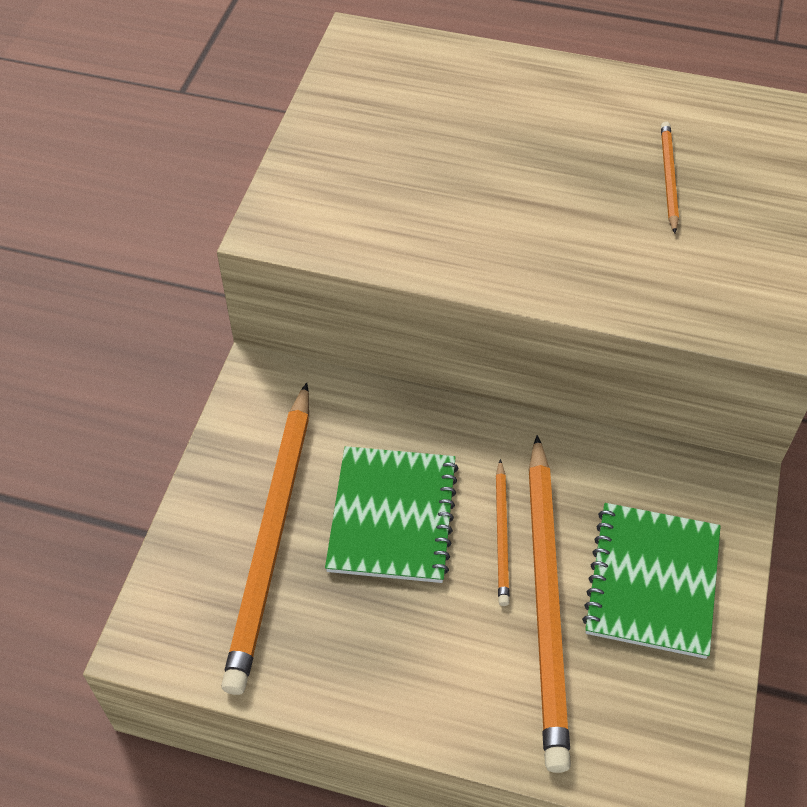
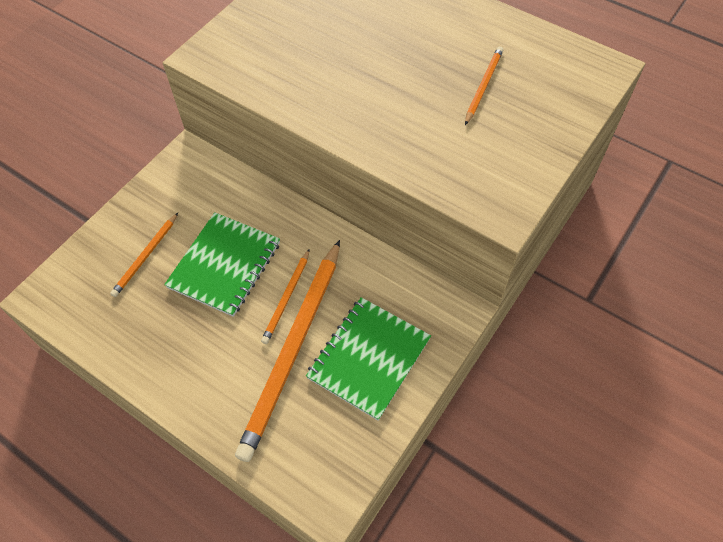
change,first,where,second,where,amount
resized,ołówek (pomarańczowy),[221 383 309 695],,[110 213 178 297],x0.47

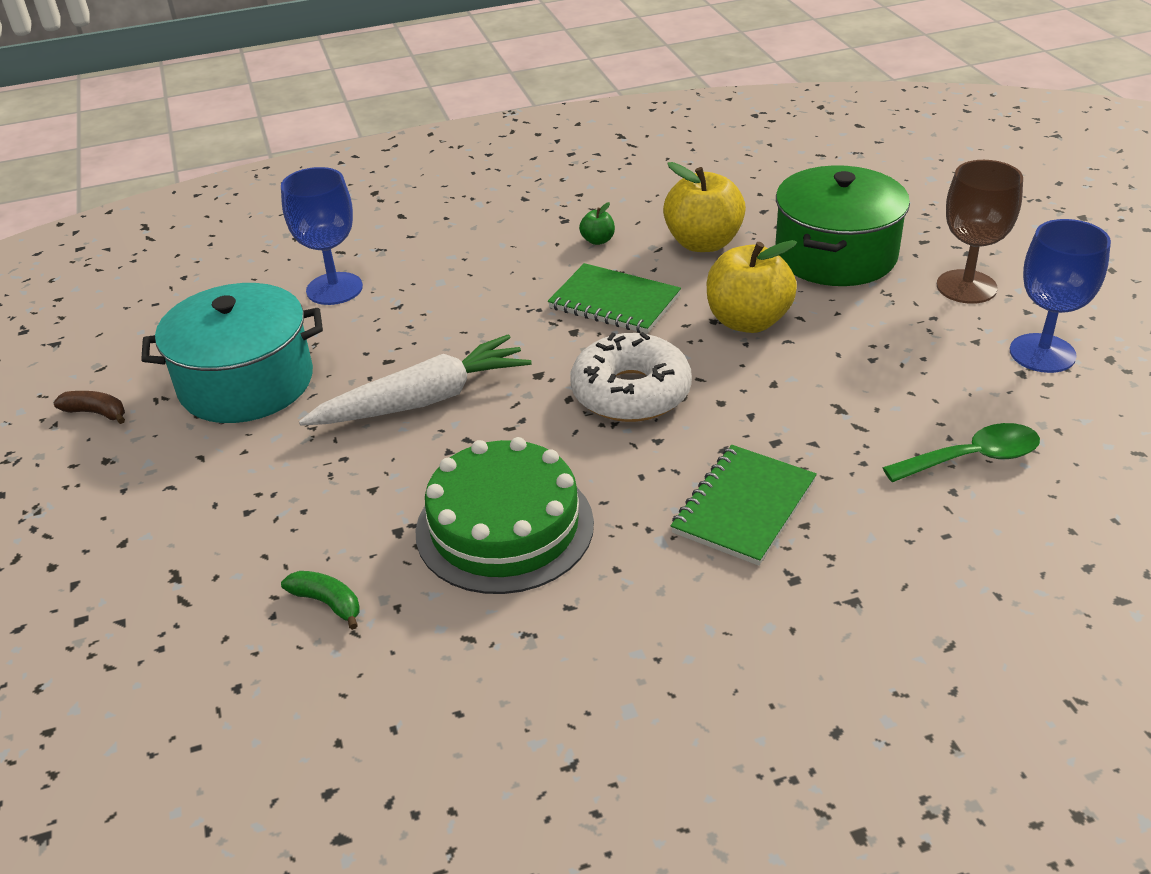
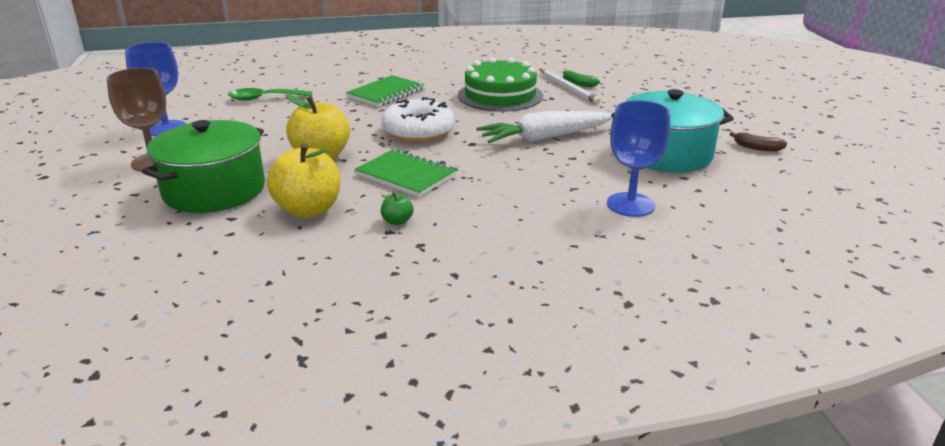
change,first,where,second,where,amount
added,,,ołówek (biały),[539 69 601 104],

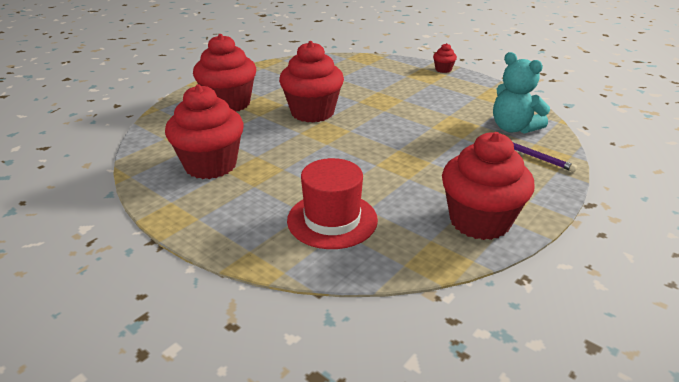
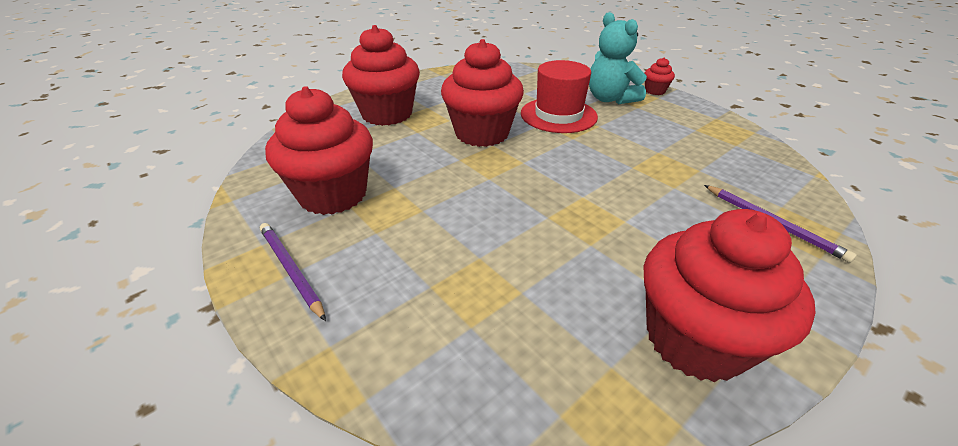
change,first,where,second,where,amount
added,,,ołówek (fioletowy),[260 223 326 321],
moved,kapelusz (czerwony),[287 158 378 249],,[521 60 598 133],
moved,miś (turkusowy),[493 52 550 134],,[589 12 647 104],

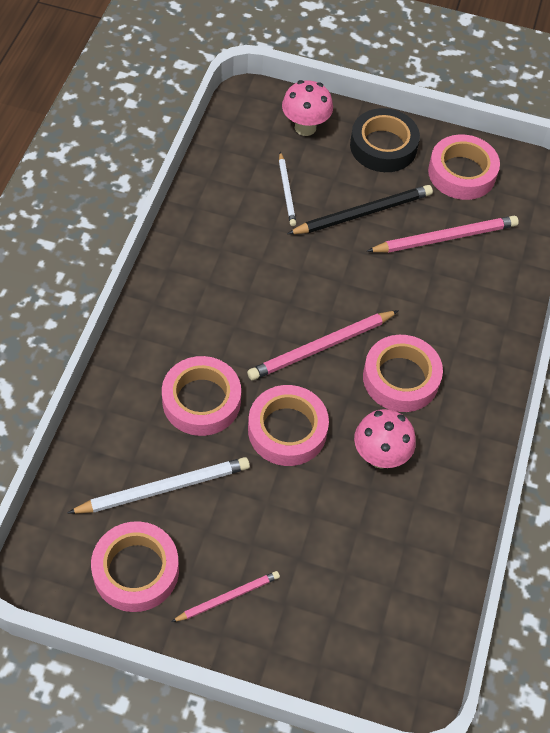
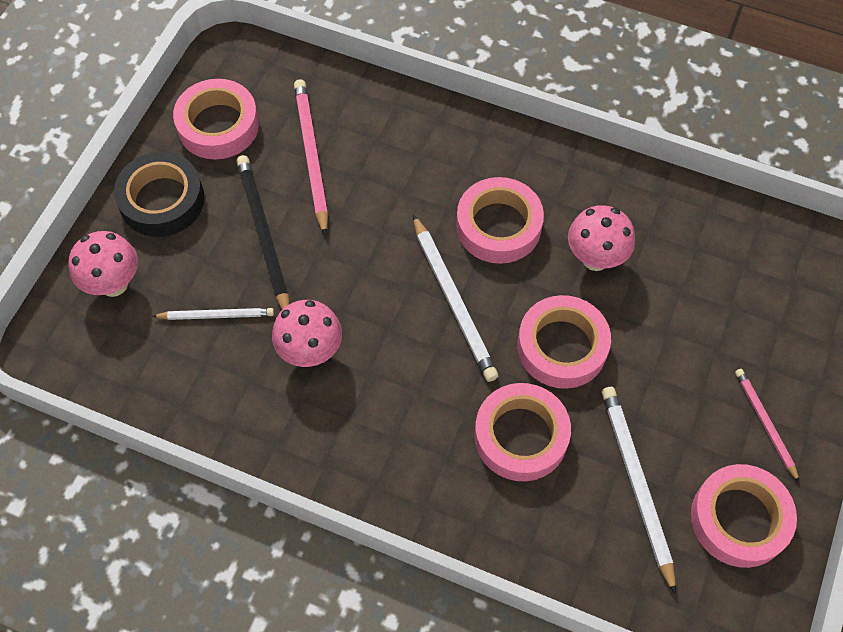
change,first,where,second,where,amount
added,,,grzyb (różowy),[272 300 342 367],
recoloured,ołówek (różowy),[247 310 399 380],ołówek (biały),[413 215 498 382],

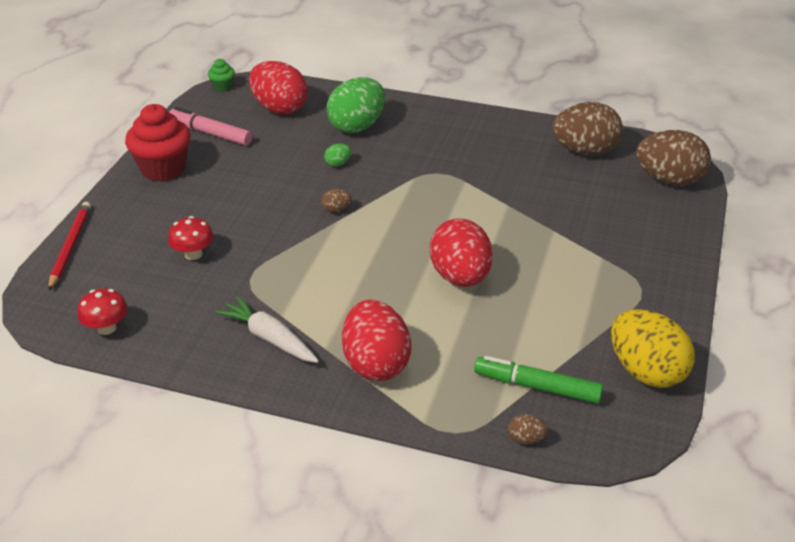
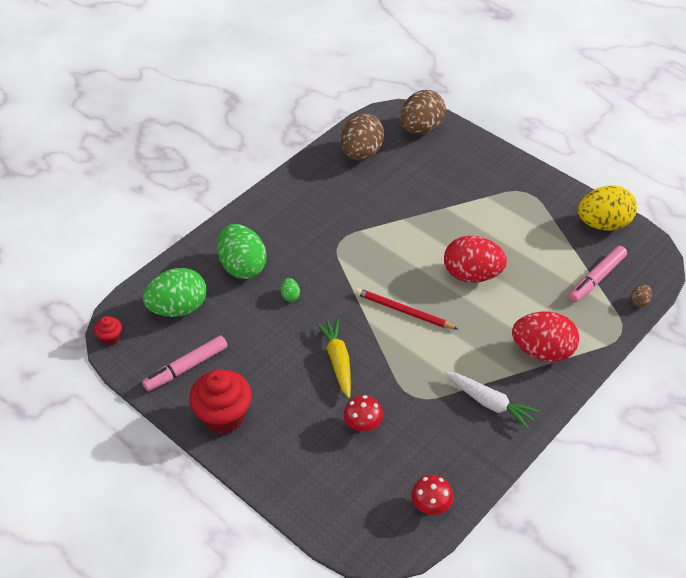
change,first,where,second,where,amount
removed,jajko (brązowy),[321 189 352 213],,,
added,,,marchewka (żółty),[316 318 351 398],
moved,ołówek (czerwony),[48 202 91 290],,[355 288 458 329],
recoloured,muffinka (zielony),[208 59 235 92],muffinka (czerwony),[94 316 122 346],
recoloured,jajko (czerwony),[249 61 308 114],jajko (zielony),[143 268 207 317],
recoloured,flamaster (zielony),[474 356 603 404],flamaster (różowy),[568 246 627 303],
turned,marchewka (biały),[215 296 319 363],,[445 372 539 429],120 degrees counterclockwise

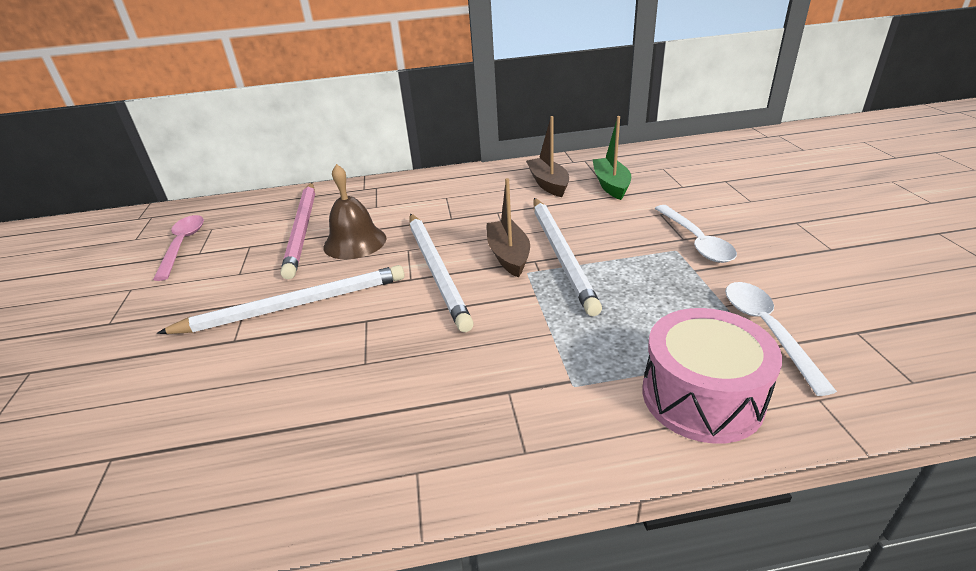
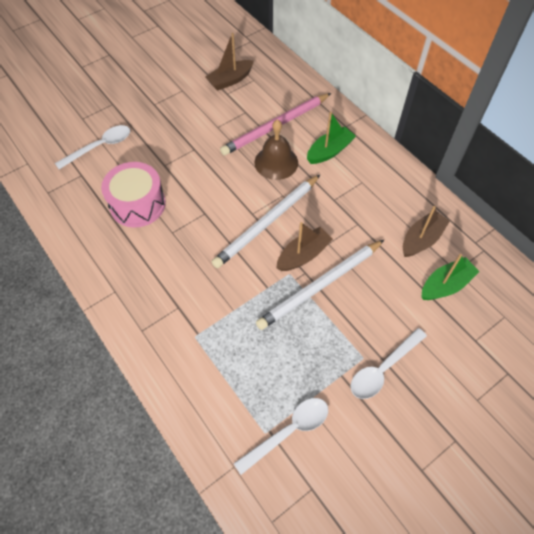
change,first,where,second,where,amount
removed,ołówek (biały),[156 265 405 334],,,
added,,,łyżka (biały),[55 125 130 169],
added,,,łódka (zielony),[307 112 356 164],
moved,bęben (różowy),[642 308 782 444],,[101 162 166 227],
replaced,łyżka (różowy),[153 215 204 281],łódka (brązowy),[206 33 254 91],

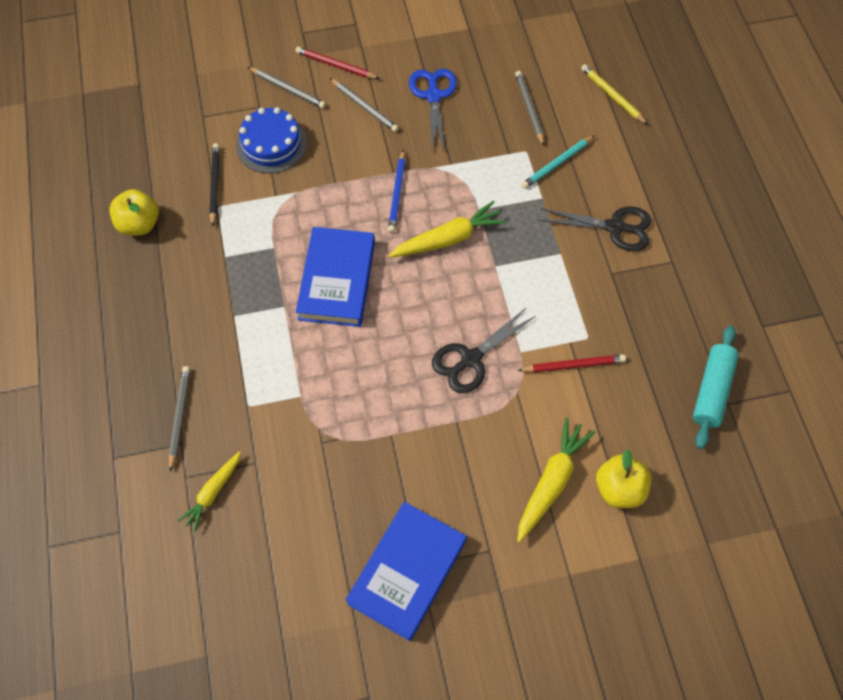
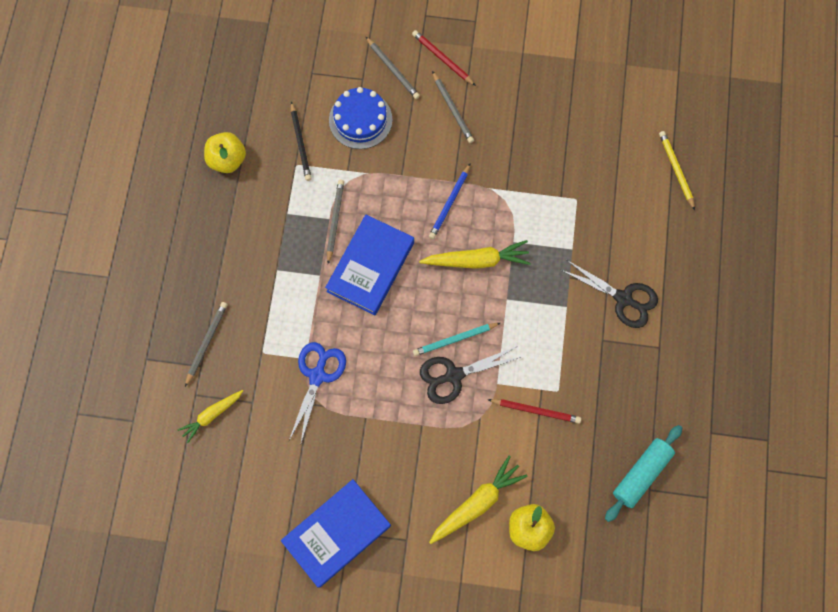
change,first,where,second,where,amount
moved,nożyczki (niebieski),[409 69 457 150],,[289 342 346 443],
moved,ołówek (szary),[515 71 544 146],,[327 180 344 264],
moved,ołówek (turkusowy),[521 135 595 189],,[413 323 500 356],
turned,ołówek (czarny),[209 143 220 227],,[291 101 312 181],150 degrees clockwise

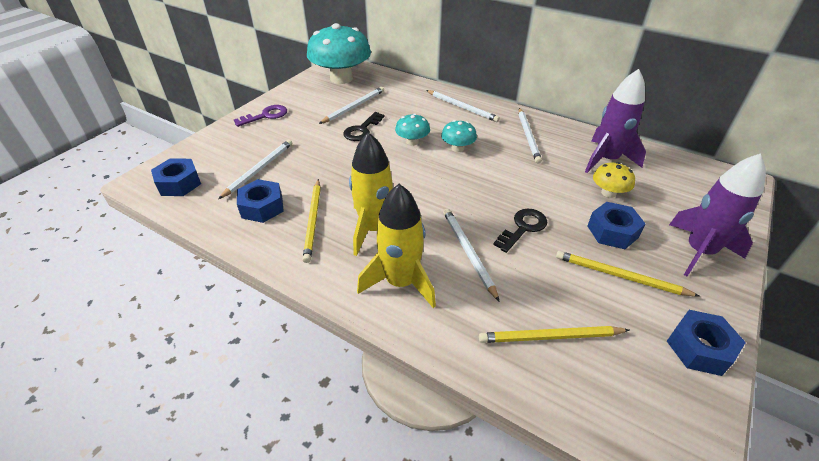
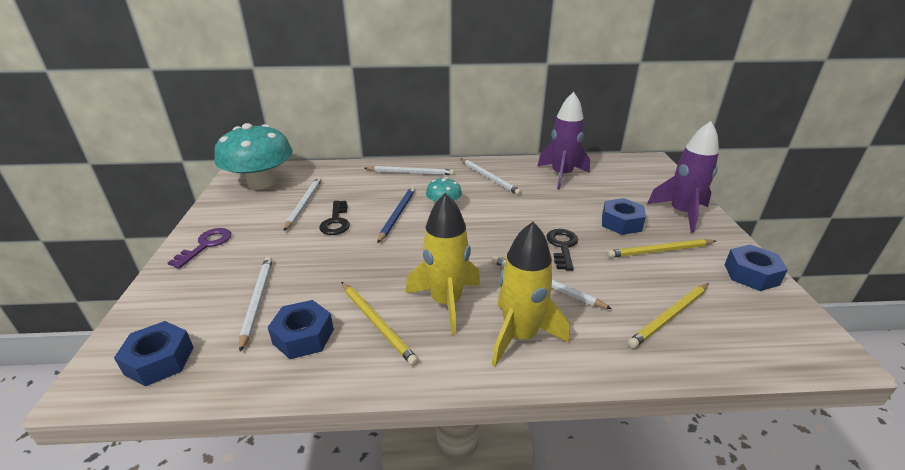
change,first,where,second,where,amount
removed,grzyb (żółty),[593 162 635 198],,,
replaced,grzyb (turkusowy),[395 113 430 146],ołówek (niebieski),[377 187 415 243],

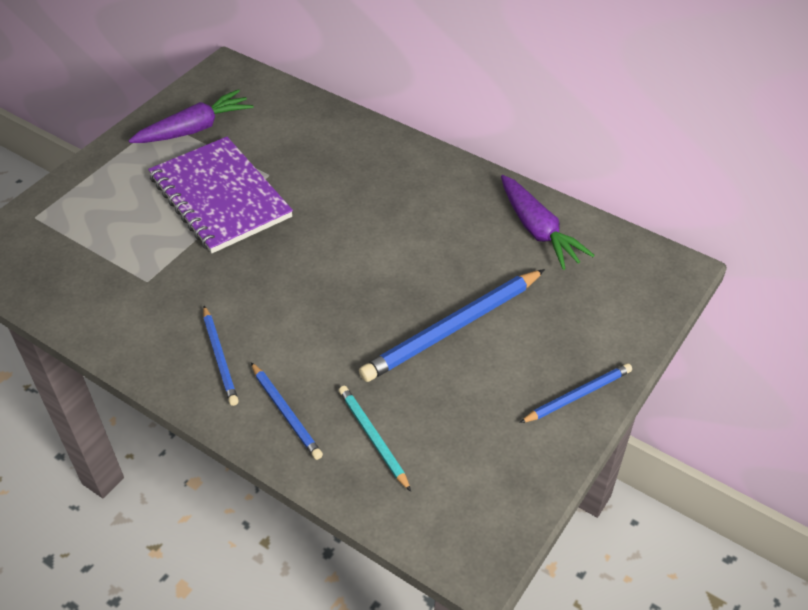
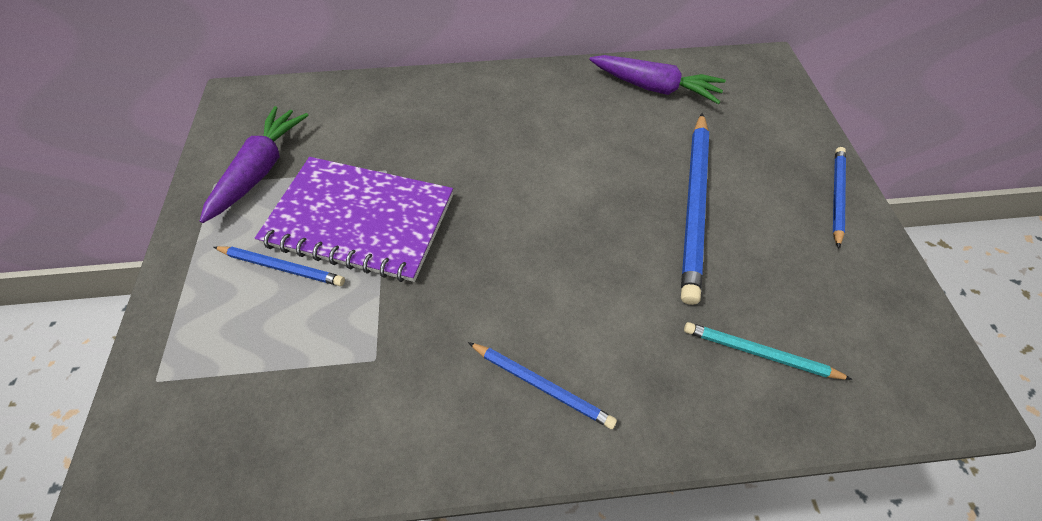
change,first,where,second,where,amount
moved,ołówek (niebieski),[251 362 323 460],,[214 246 345 286],

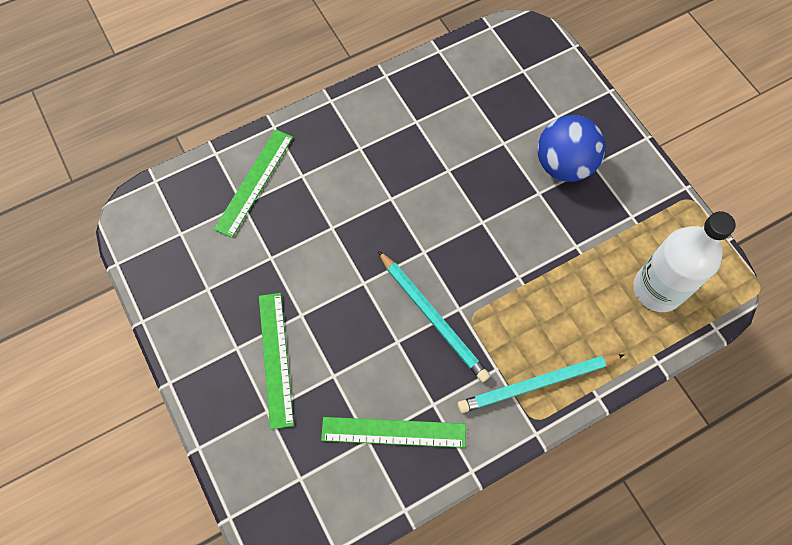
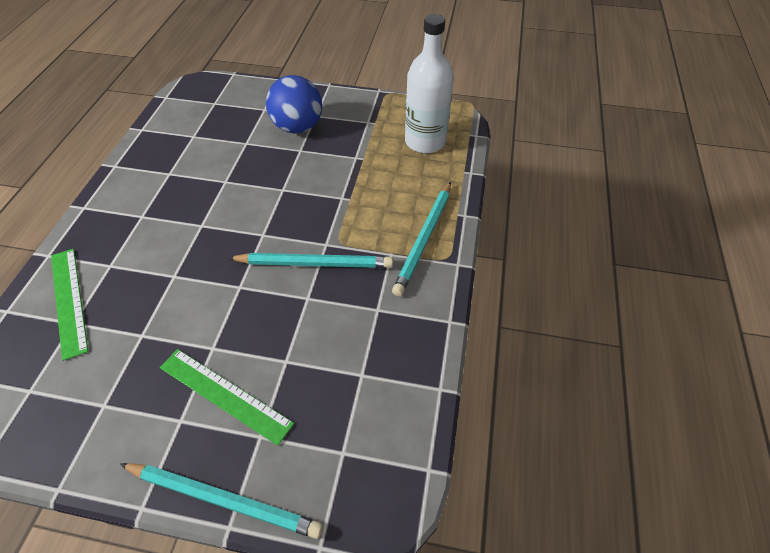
change,first,where,second,where,amount
removed,linijka (zielony),[321 417 466 448],,,
added,,,ołówek (turkusowy),[120 463 323 539],

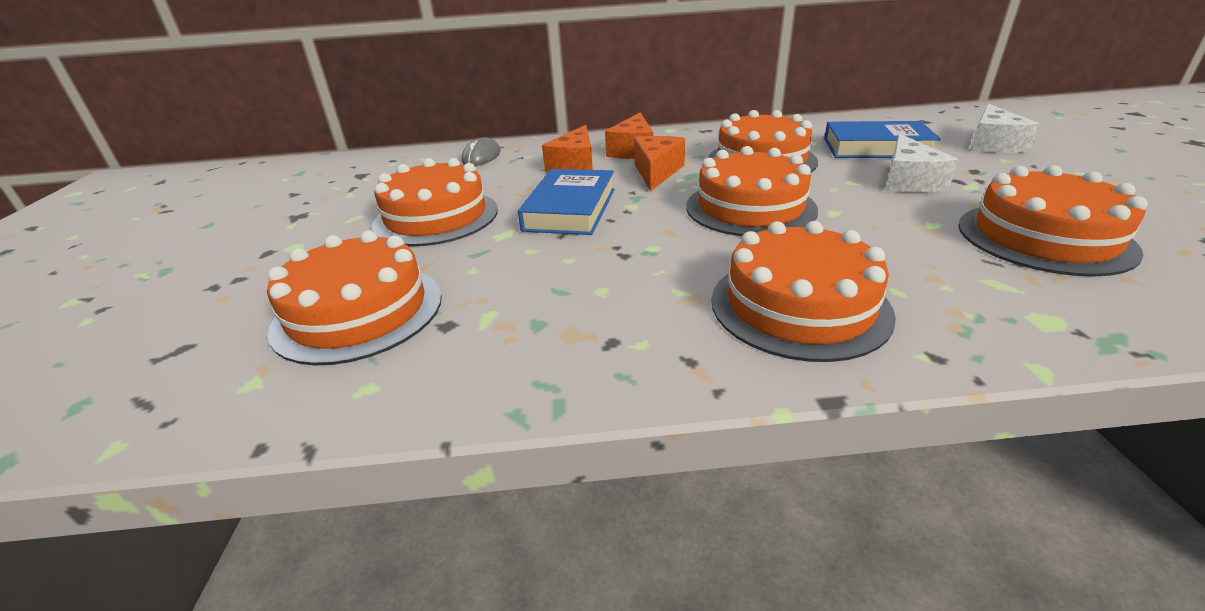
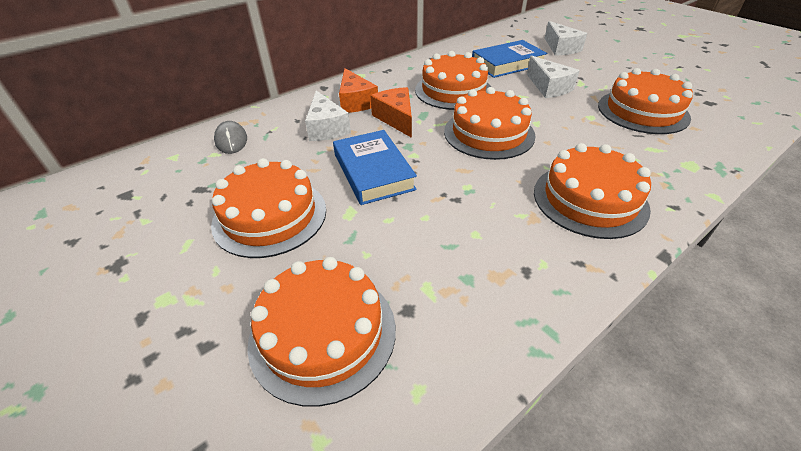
change,first,where,second,where,amount
recoloured,ser (pomarańczowy),[542 125 593 172],ser (biały),[305 90 351 141],

